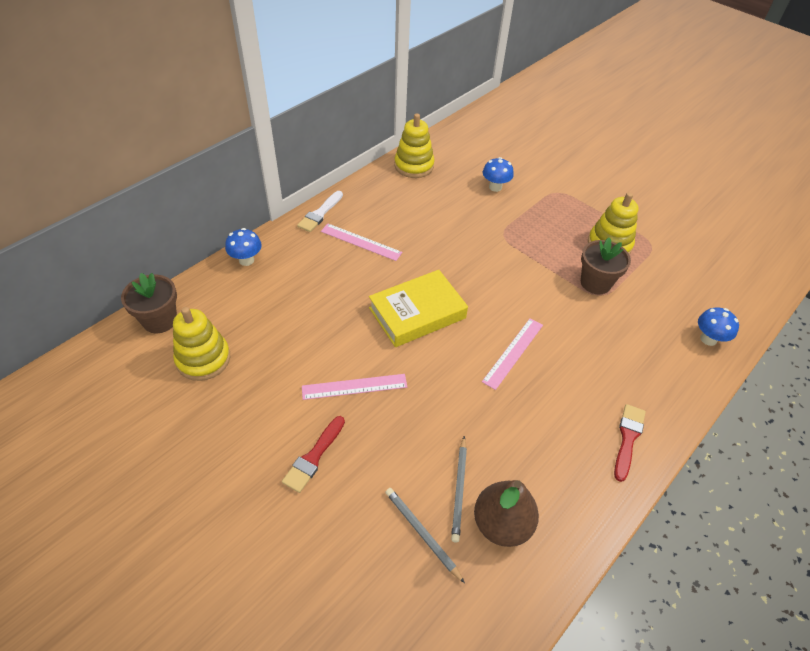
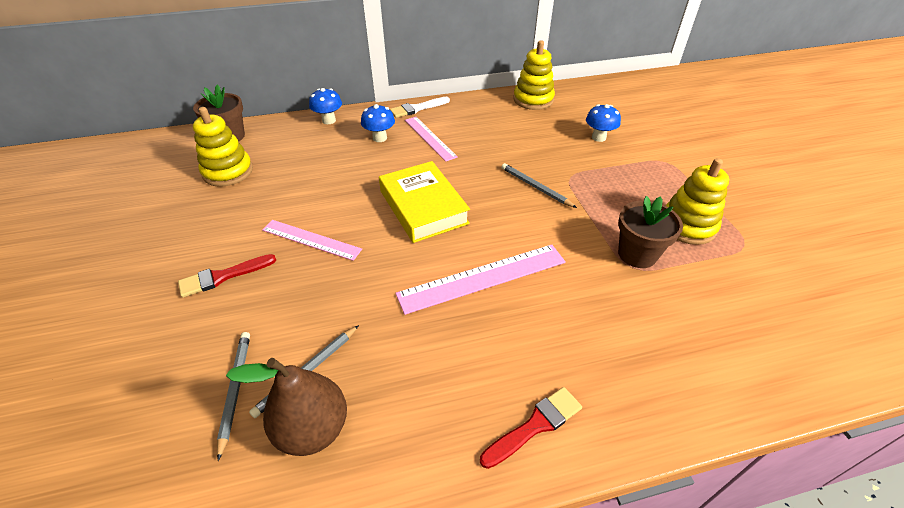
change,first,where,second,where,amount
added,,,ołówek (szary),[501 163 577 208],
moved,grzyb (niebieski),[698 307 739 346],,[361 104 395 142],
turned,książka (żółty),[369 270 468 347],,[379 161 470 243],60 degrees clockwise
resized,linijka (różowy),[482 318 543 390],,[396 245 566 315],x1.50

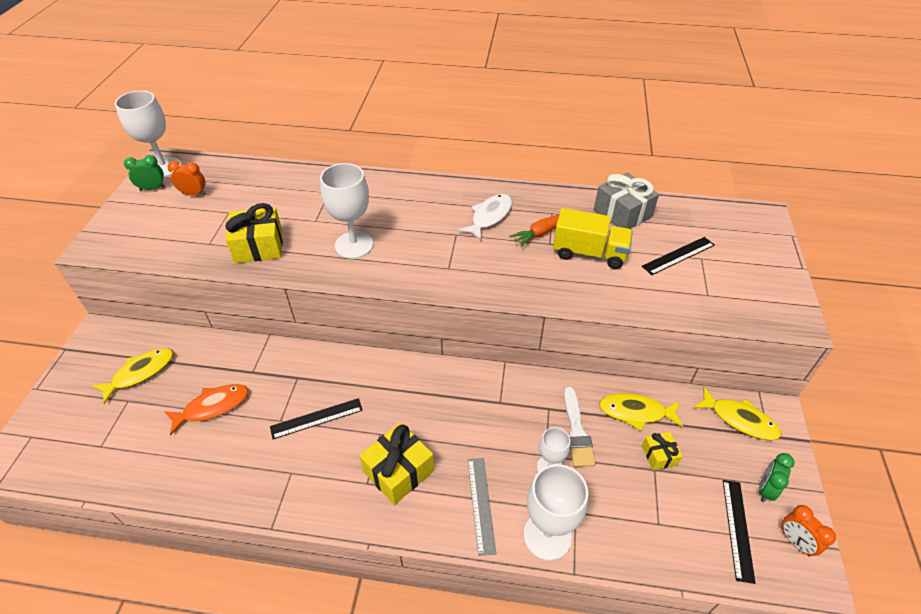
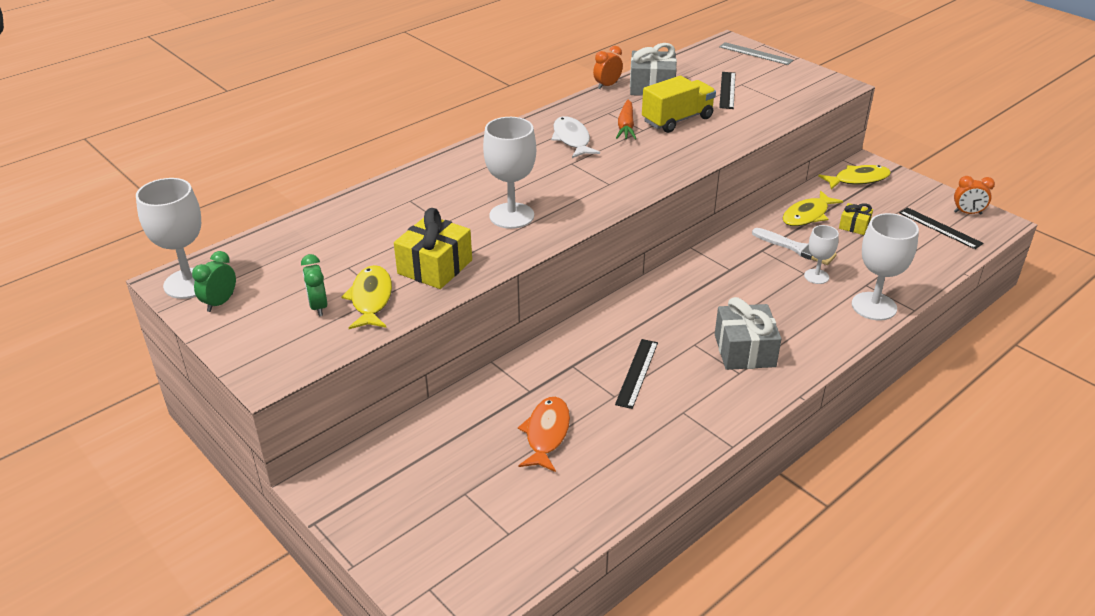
change,first,where,second,where,amount
moved,ryba (żółty),[92 348 173 404],,[342 265 392 329],
moved,budzik (pomarańczowy),[168 161 206 196],,[593 46 623 89],
moved,linijka (szary),[468 458 496 556],,[719 42 793 65],
moved,budzik (zielony),[759 453 795 502],,[301 254 327 316],
recoloured,prezent (żółty),[359 422 434 505],prezent (szary),[715 297 781 370],

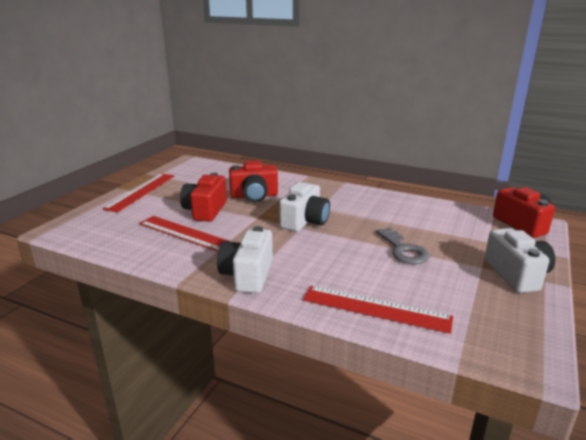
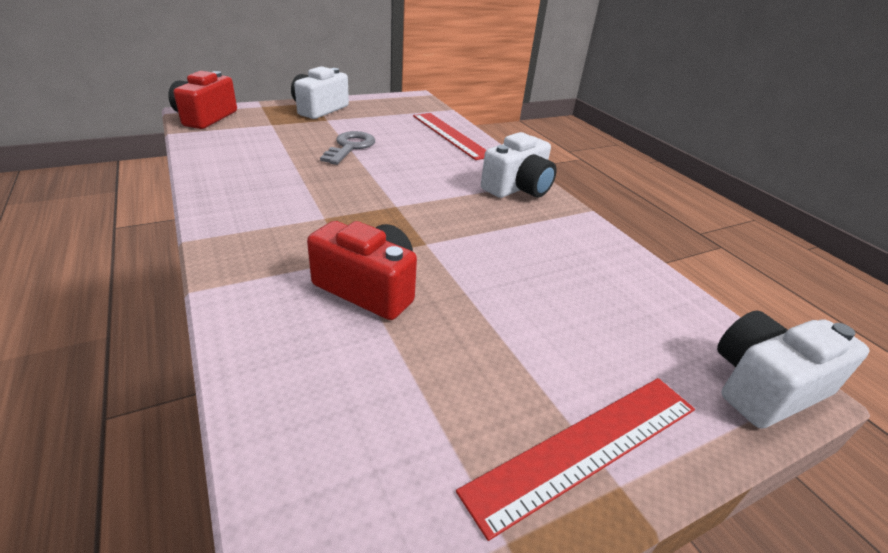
change,first,where,second,where,amount
removed,linijka (czerwony),[139 216 231 252],,,
removed,aparat fotograficzny (czerwony),[180 173 227 222],,,
moved,aparat fotograficzny (biały),[279 182 330 232],,[717 310 870 429],

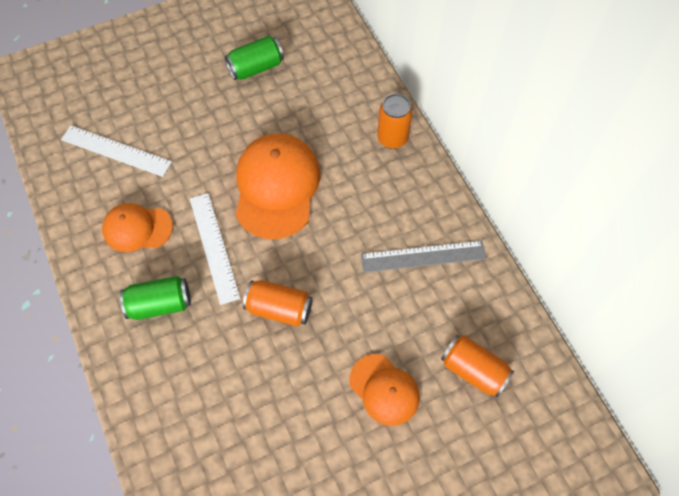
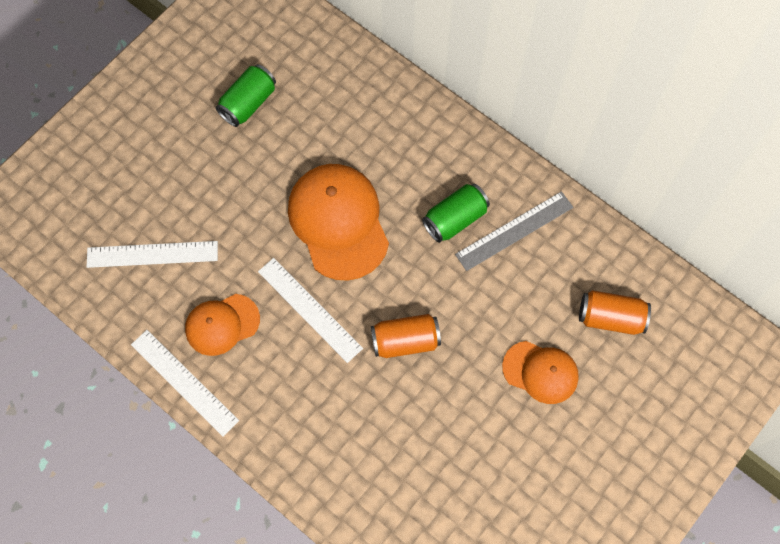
change,first,where,second,where,amount
removed,puszka (pomarańczowy),[377 94 413 149],,,
added,,,linijka (biały),[131 330 239 437],
moved,puszka (zielony),[120 276 191 320],,[422 184 490 243],

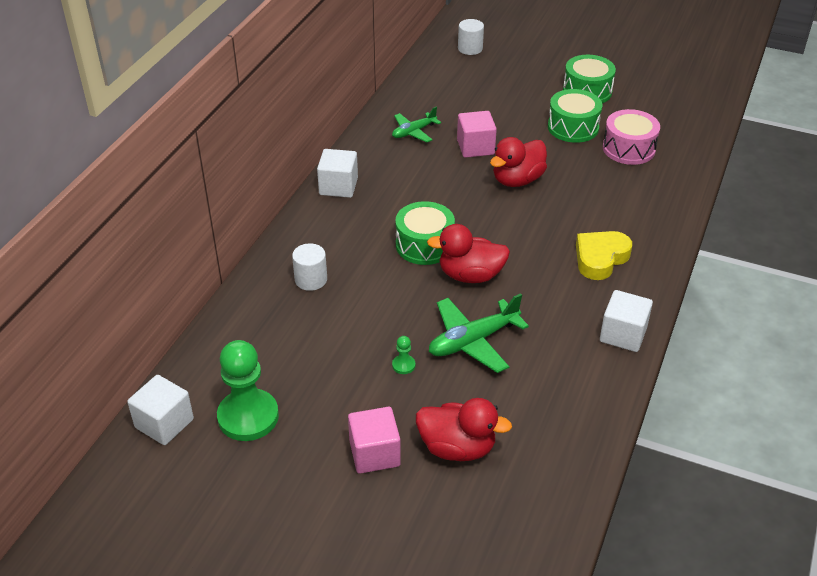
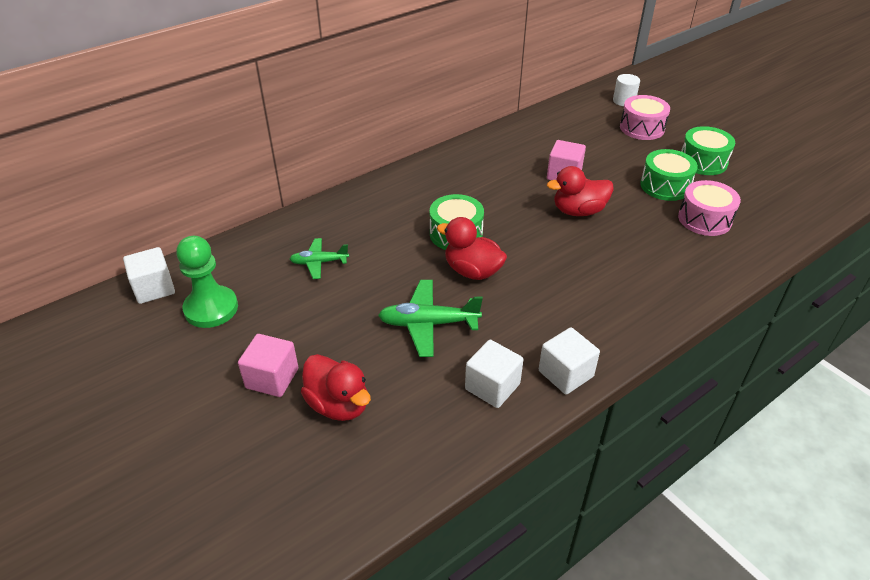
change,first,where,second,where,amount
removed,walec (biały),[292 243 327 291],,,
removed,pionek (zielony),[392 336 416 374],,,
removed,serce (żółty),[576 231 632 280],,,
added,,,bęben (różowy),[620 95 670 140],
moved,sześcian (biały),[317 149 358 198],,[465 340 524 408],
moved,samolot (zielony),[392 107 441 142],,[290 238 349 279],

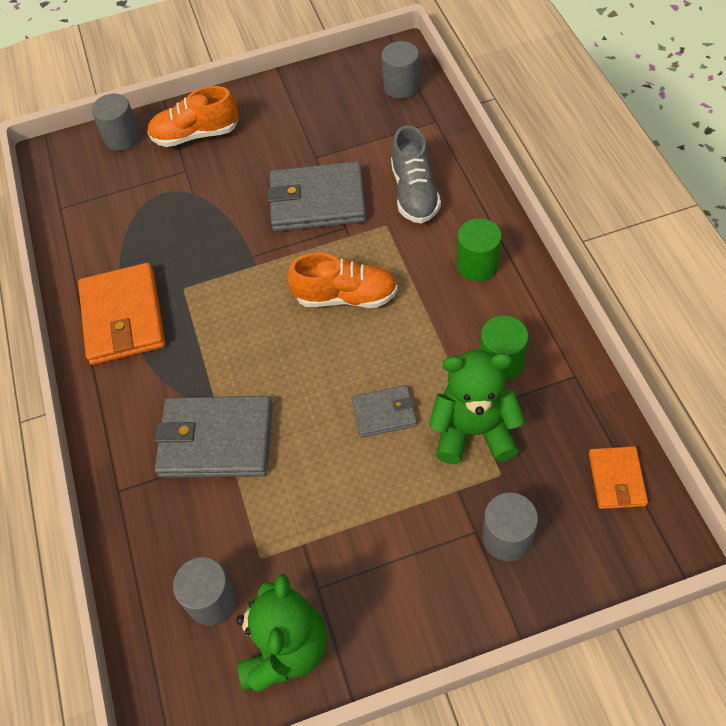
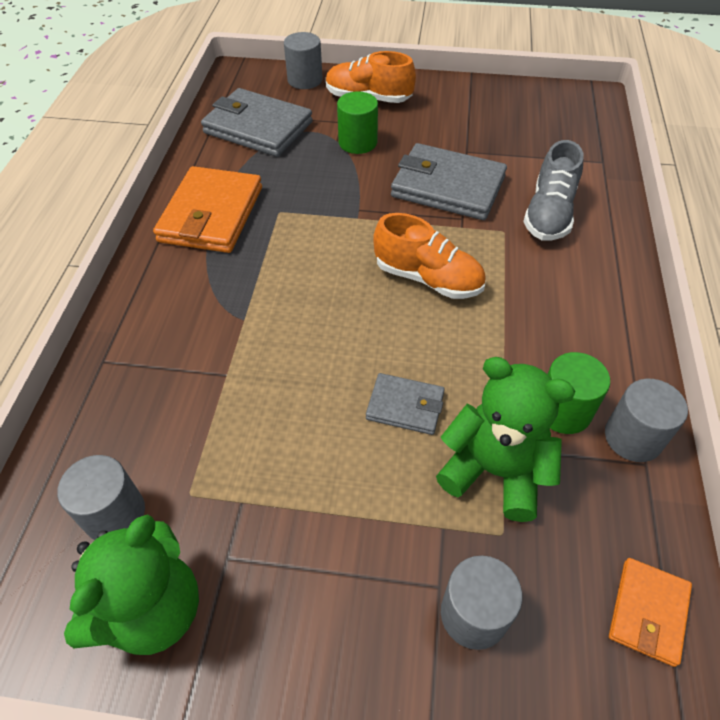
change,first,where,second,where,amount
moved,portfel (szary),[154 396 273 478],,[201 88 313 157],
moved,walec (szary),[381 41 420 99],,[605 379 688 462],
moved,walec (zielony),[457 218 502 281],,[337 92 378 154],

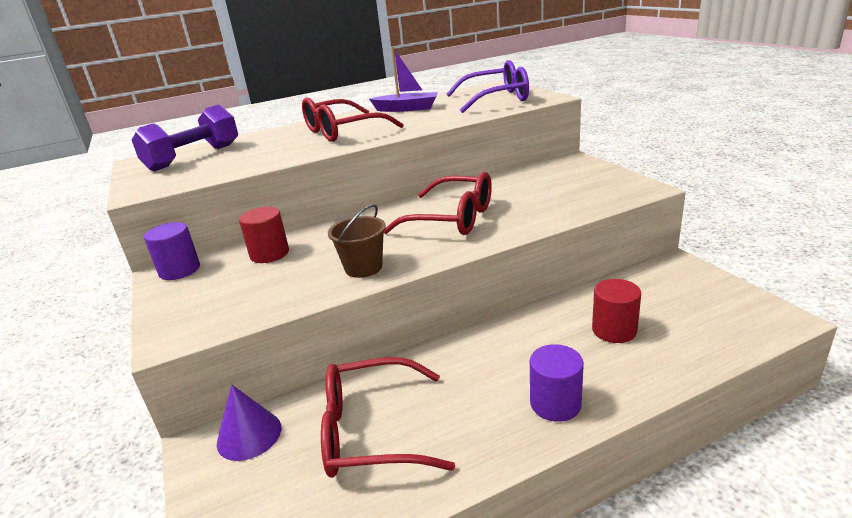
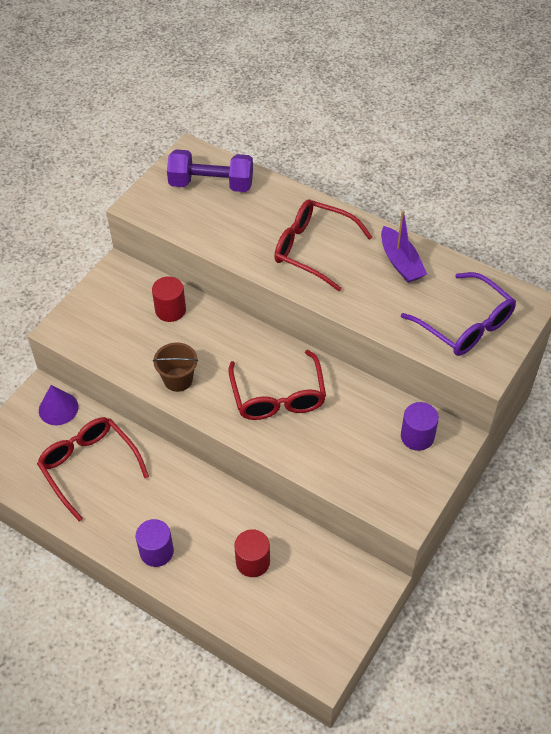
change,first,where,second,where,amount
moved,walec (fioletowy),[144 222 200 280],,[401 402 439 451],

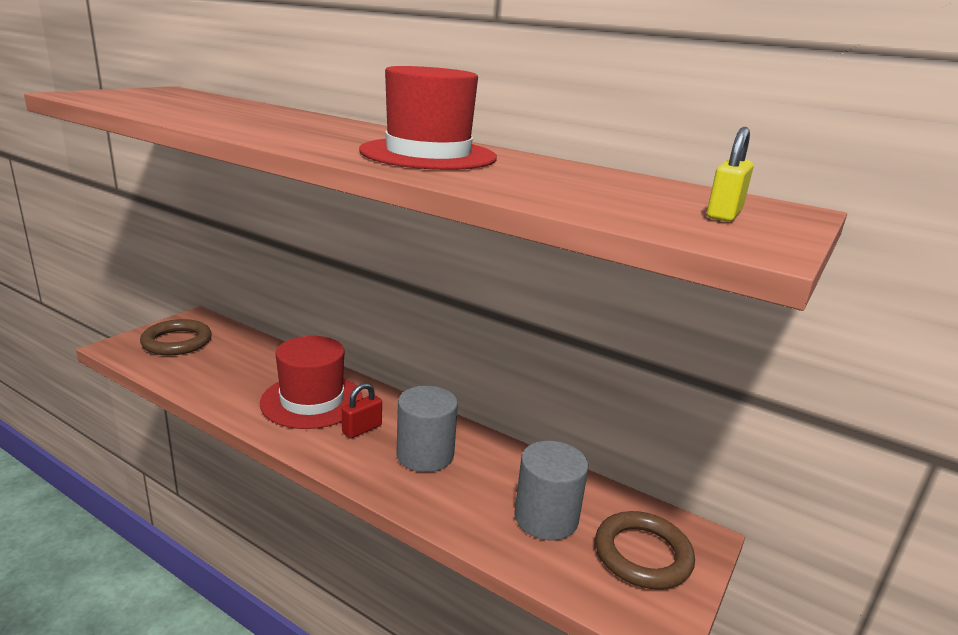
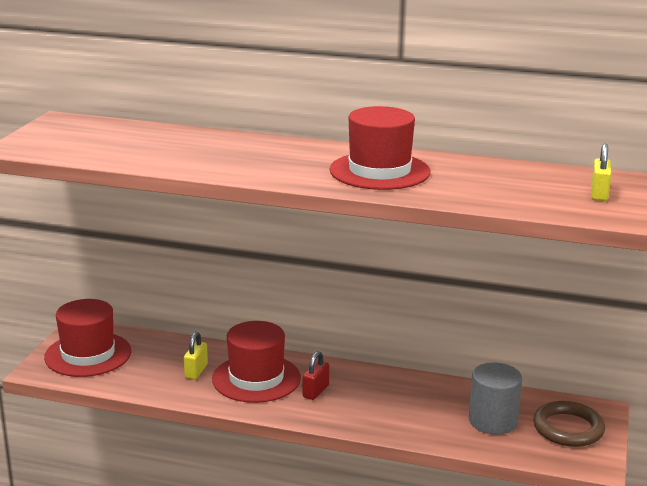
change,first,where,second,where,amount
removed,walec (szary),[397 386 458 472],,,
added,,,kłódka (żółty),[184 332 208 379],
replaced,pierścień (brązowy),[140 319 212 355],kapelusz (czerwony),[44 299 131 377],

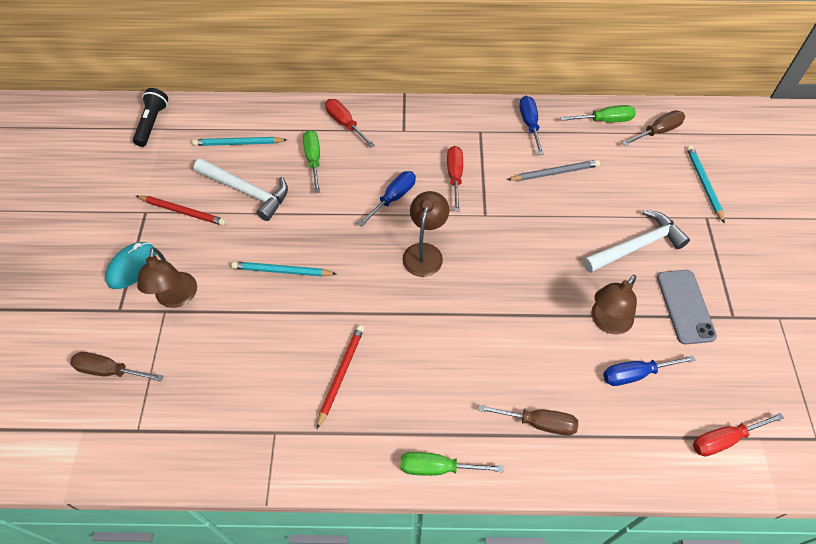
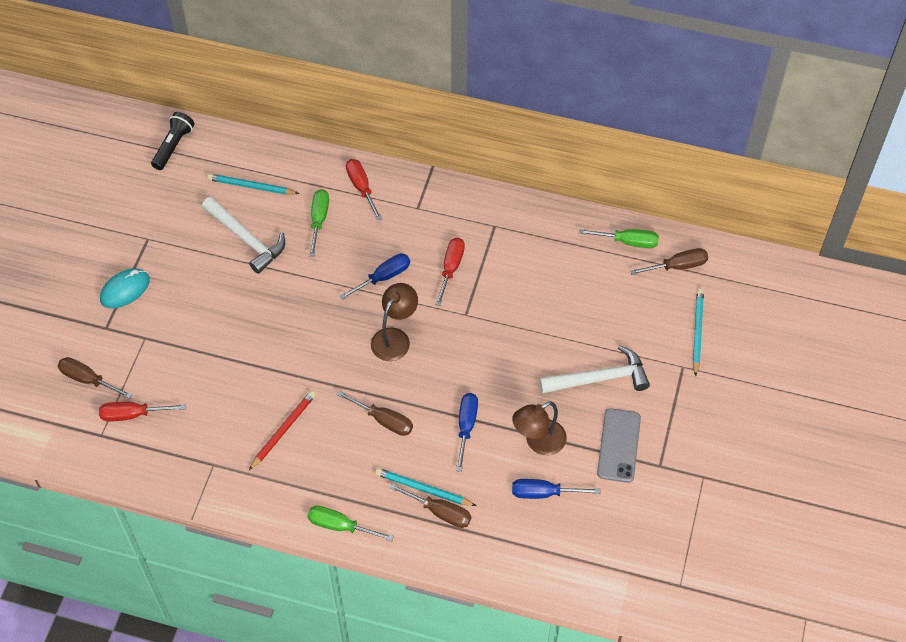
change,first,where,second,where,amount
removed,ołówek (czerwony),[136 195 226 226],,,
removed,lampka (brązowy),[137 247 197 308],,,
removed,ołówek (szary),[507 160 600 181],,,
added,,,śrubokręt (brązowy),[336 391 413 436],
moved,ołówek (turkusowy),[231 261 337 277],,[375 468 477 506],
moved,śrubokręt (niebieski),[519 96 544 155],,[456 393 478 472],
moved,śrubokręt (czerwony),[693 413 784 456],,[99 402 186 422],

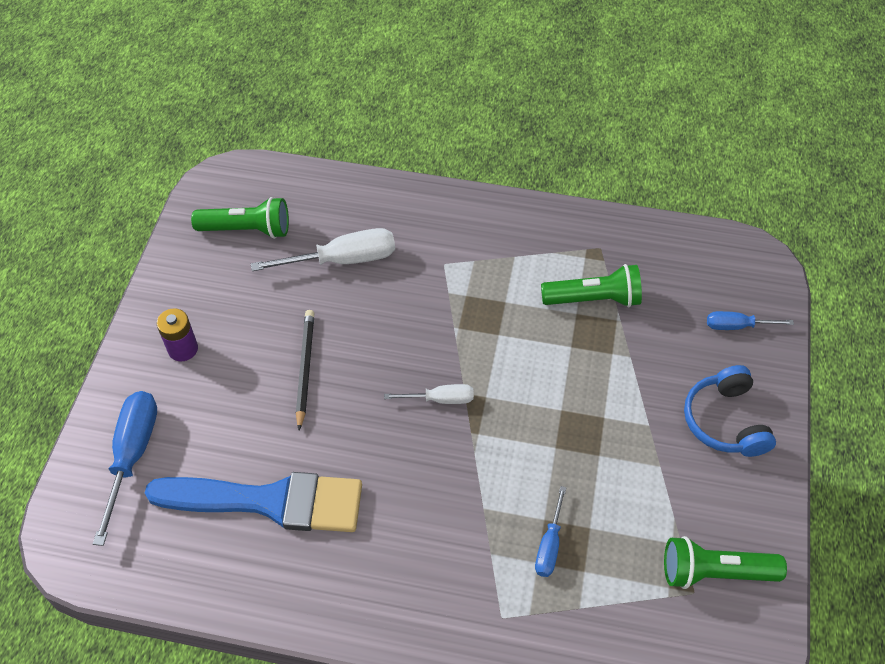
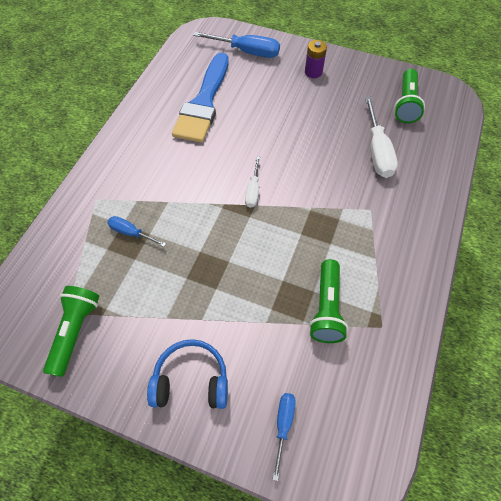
change,first,where,second,where,amount
removed,ołówek (czarny),[296 310 314 431],,,

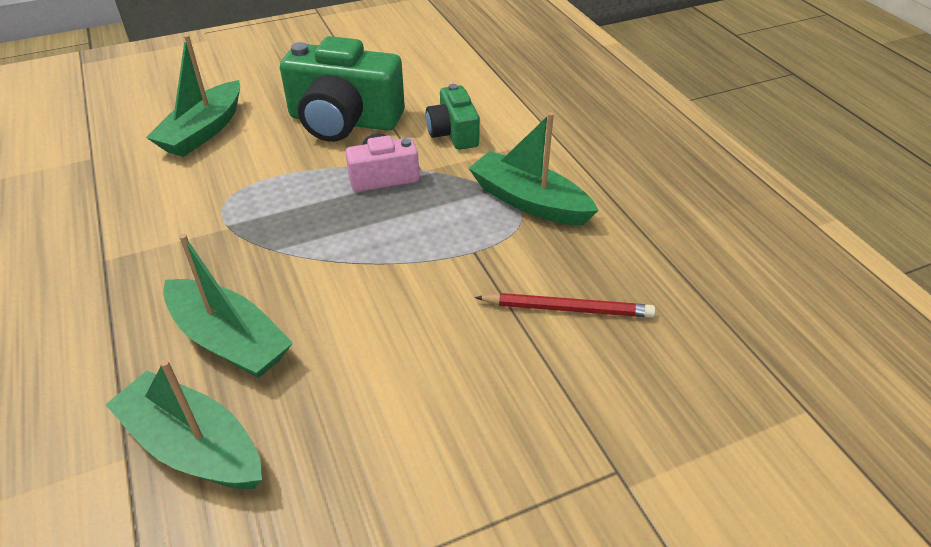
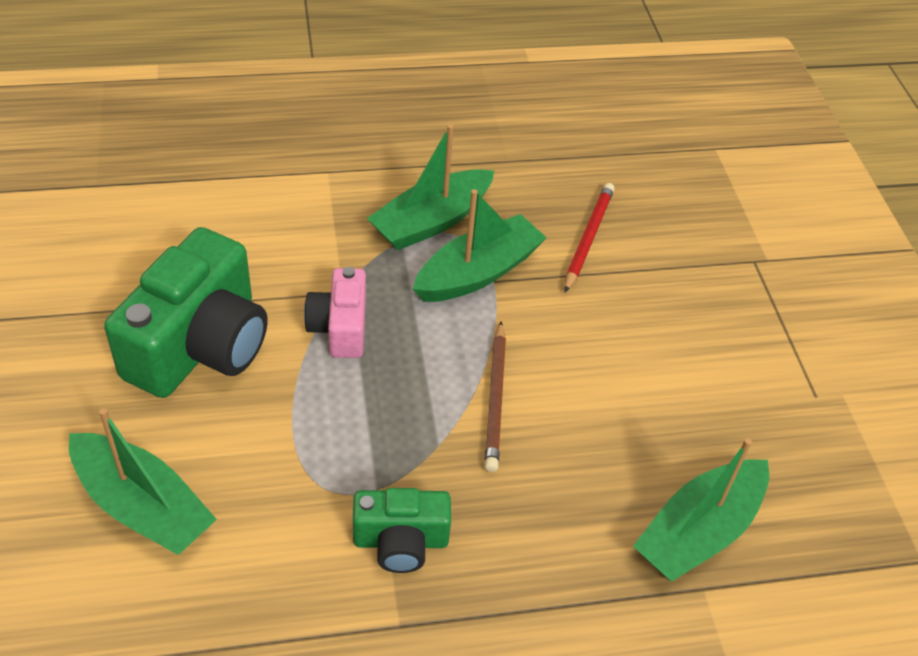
change,first,where,second,where,amount
added,,,ołówek (brązowy),[484 321 506 472],
moved,łódka (zielony),[163 234 293 378],,[413 189 547 302],
moved,aparat fotograficzny (zielony),[426 84 480 150],,[353 488 451 573],

